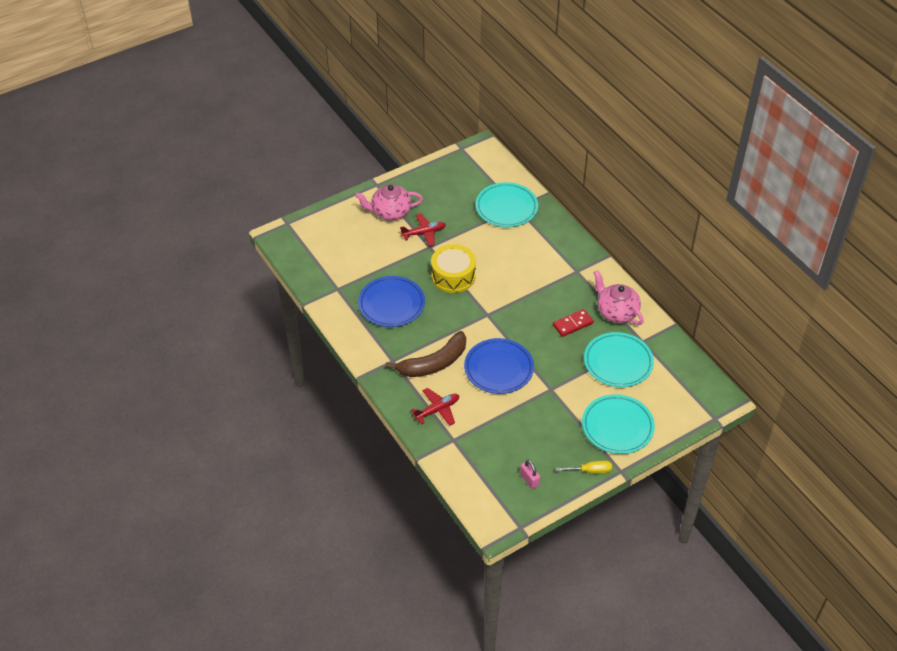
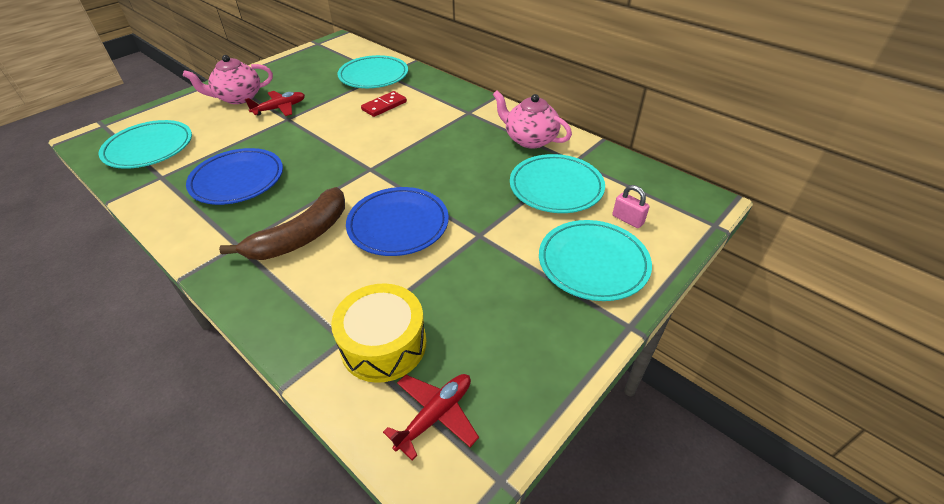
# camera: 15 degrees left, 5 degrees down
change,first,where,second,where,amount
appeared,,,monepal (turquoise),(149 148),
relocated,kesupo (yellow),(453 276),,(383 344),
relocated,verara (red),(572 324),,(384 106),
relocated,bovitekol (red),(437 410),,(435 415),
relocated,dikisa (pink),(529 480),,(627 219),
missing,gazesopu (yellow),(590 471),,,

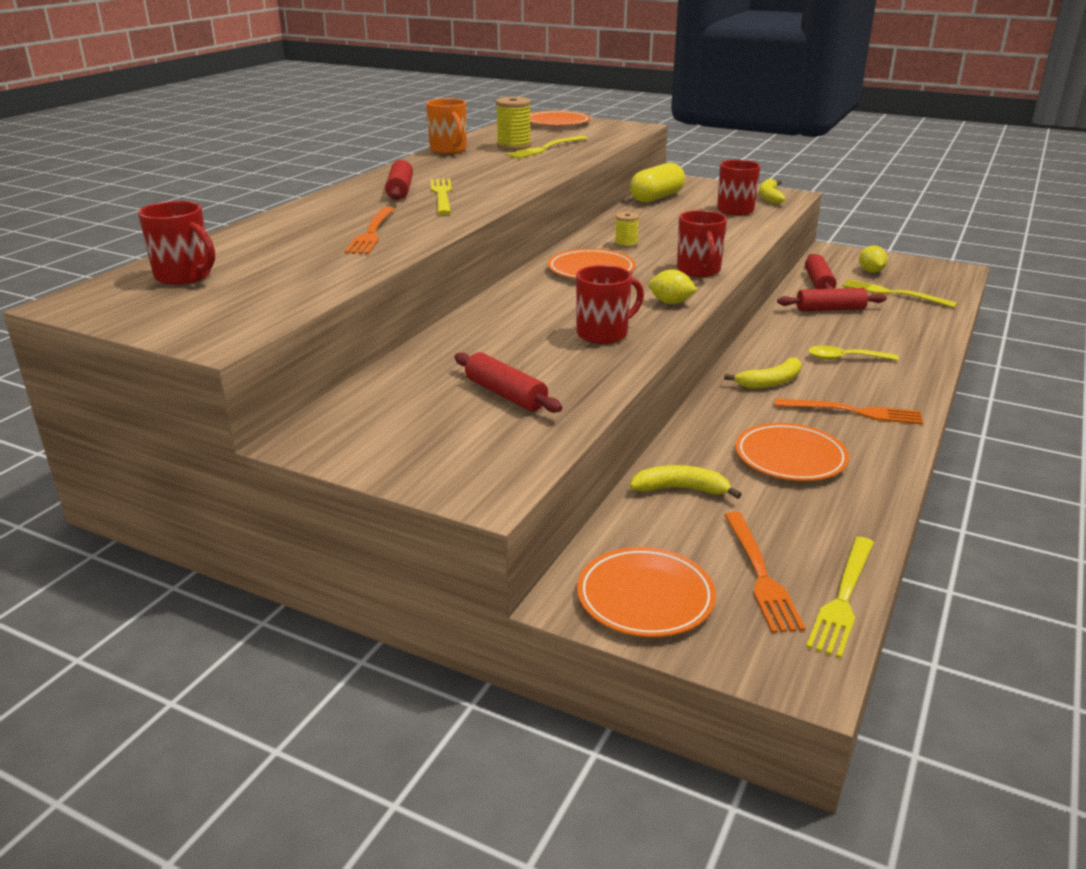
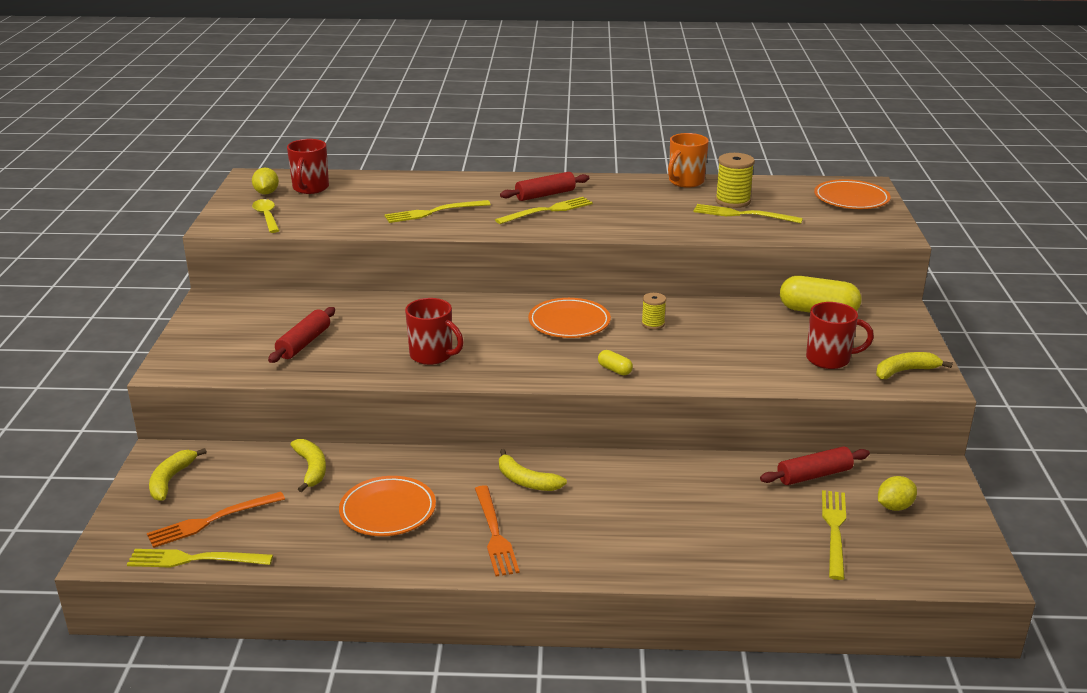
# camera: 65 degrees right, 0 degrees up
change,first,where,second,where,amount
exchanged,monepal (orange),(645 597),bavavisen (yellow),(171 480),
relocated,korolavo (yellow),(671 302),,(266 193),
relocated,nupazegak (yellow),(845 358),,(266 217),
colour,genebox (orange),(372 233),genebox (yellow),(434 212),
exchanged,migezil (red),(699 271),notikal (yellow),(614 370),
missing,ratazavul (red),(830 309),,,

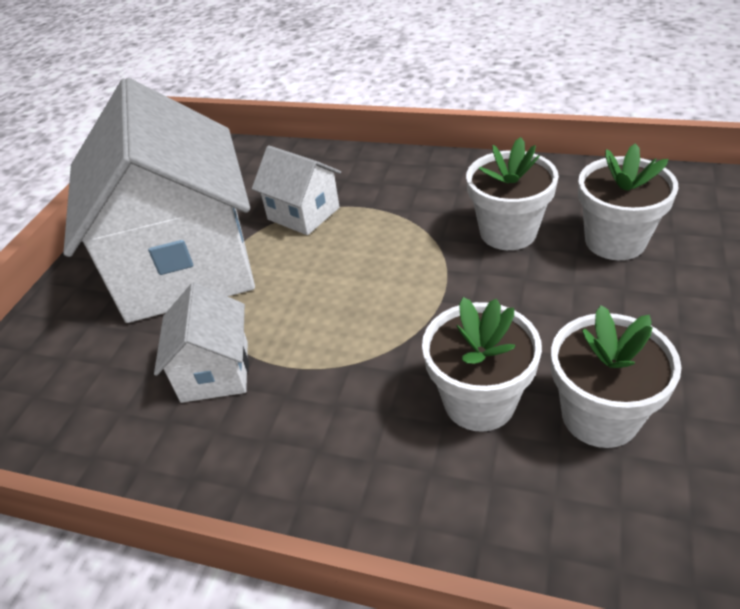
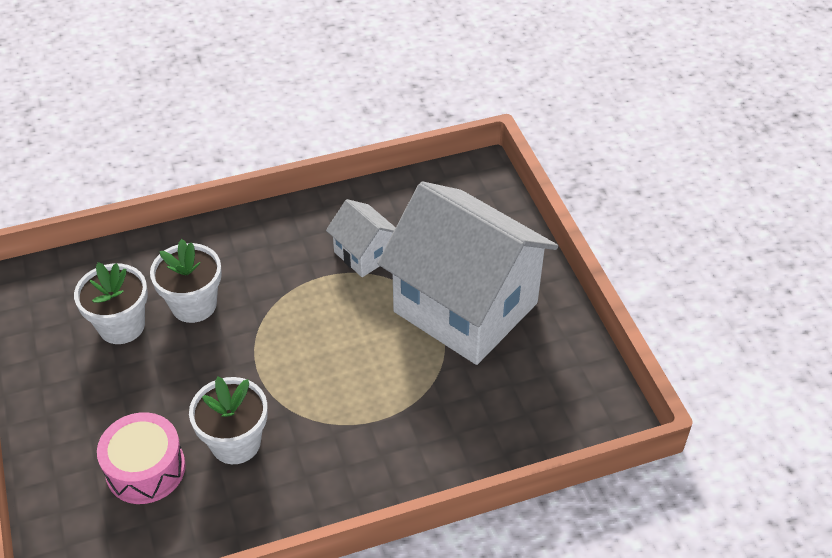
# camera: 140 degrees right, 5 degrees up
change,first,where,second,where,amount
exchanged,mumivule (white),(615 241),kesupo (pink),(145 469),
missing,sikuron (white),(303 213),,,

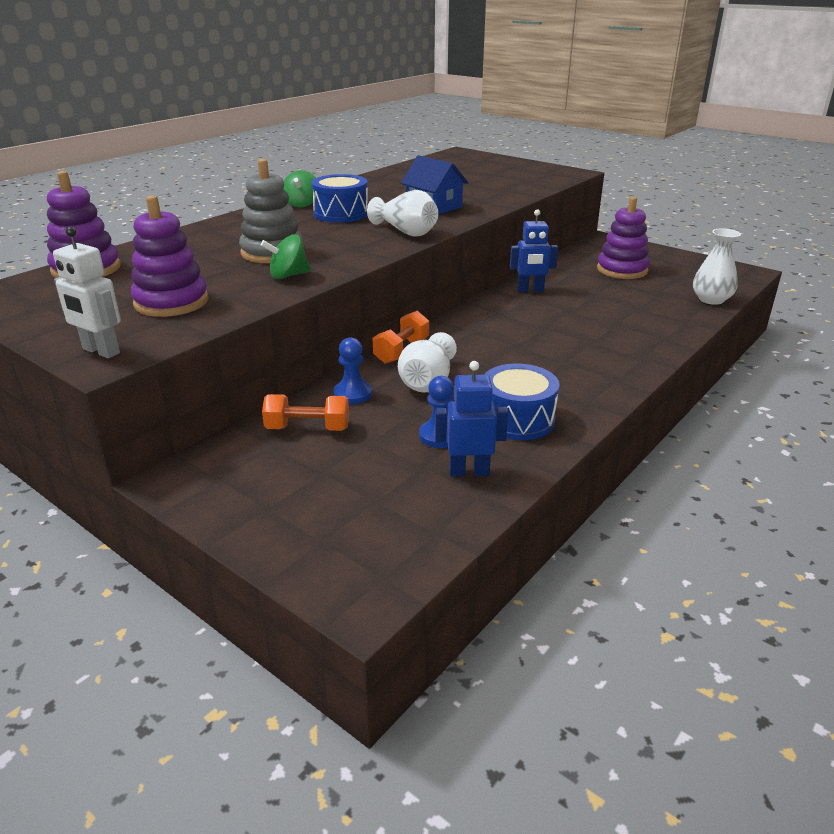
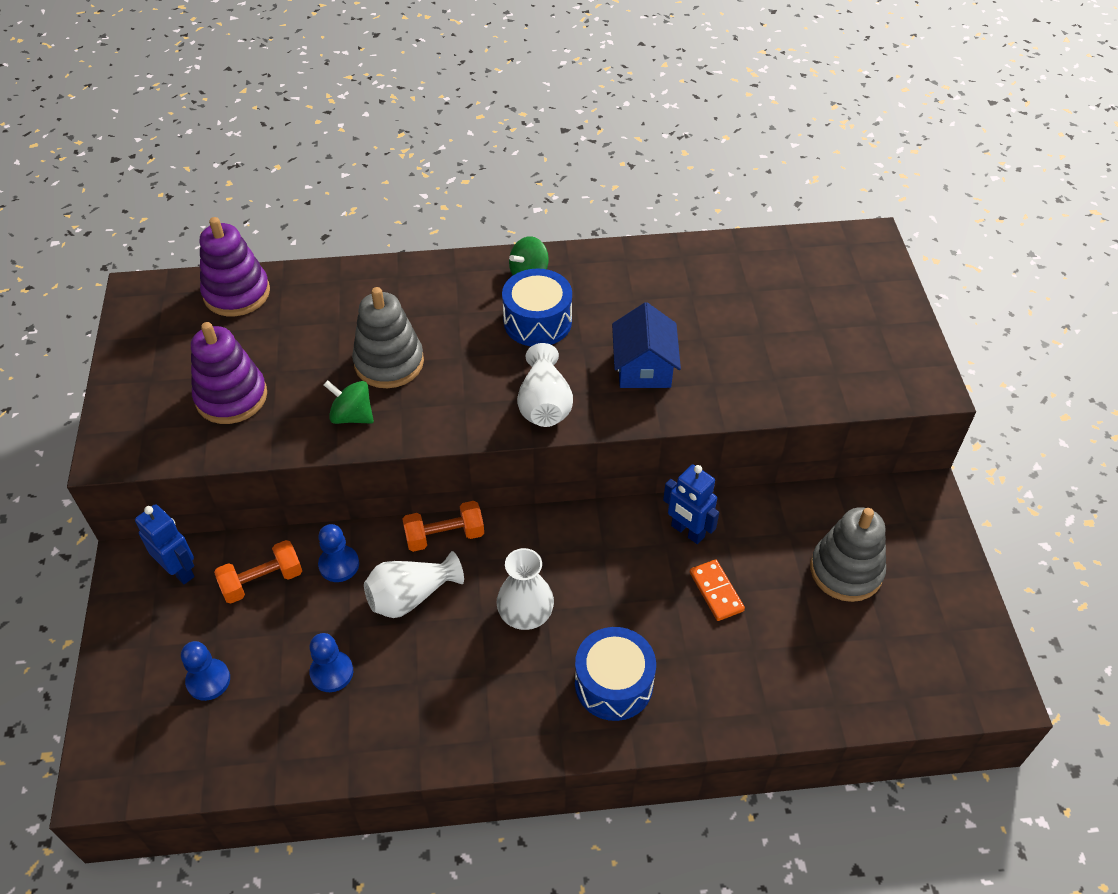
# camera: 45 degrees right, 20 degrees up
change,first,where,second,where,amount
relocated,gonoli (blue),(469 471),,(179 570),
appeared,,,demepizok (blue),(208 680),
spun,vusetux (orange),(307 428),,(262 581),75 degrees counterclockwise
relocated,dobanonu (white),(711 299),,(525 613),
relocated,kesupo (blue),(517 419),,(613 684),
appeared,,,verara (orange),(716 591),
colour,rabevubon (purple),(622 270),rabevubon (grey),(846 571),
missing,gonoli (white),(100 351),,,

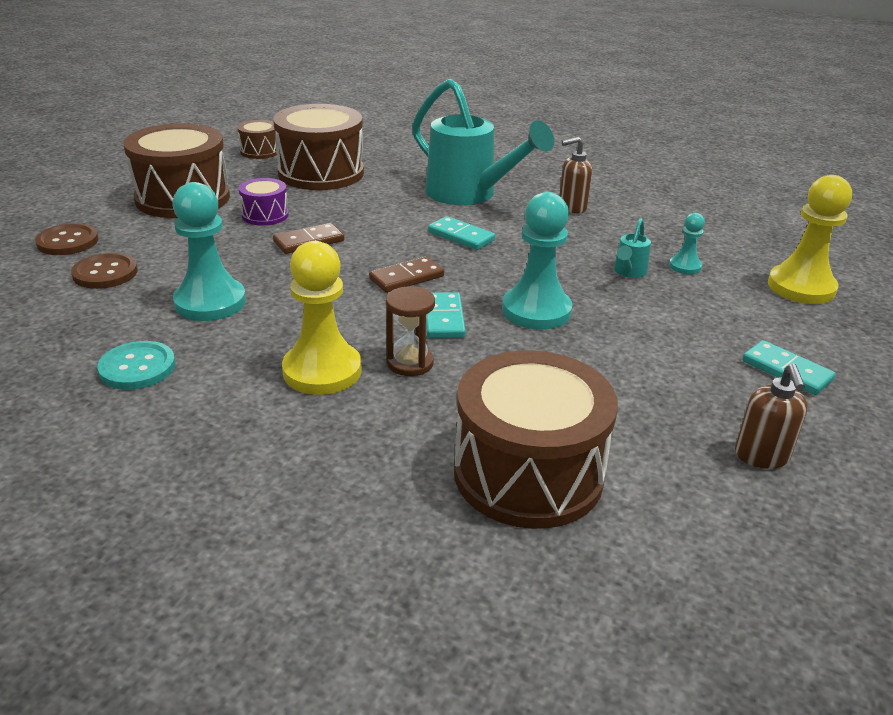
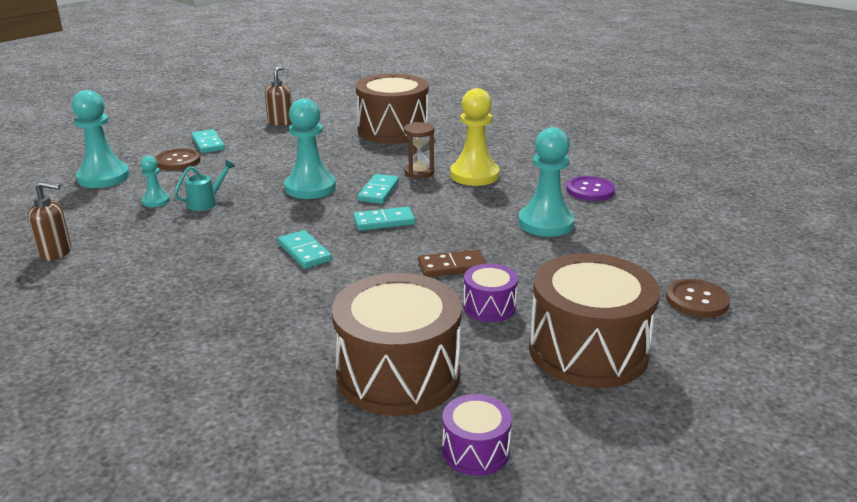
# camera: 160 degrees left, 5 degrees down
change,first,where,second,where,amount
relocated,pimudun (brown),(572 207),,(56 253),
colour,demepizok (yellow),(801 287),demepizok (turquoise),(103 177),
relocated,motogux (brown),(105 273),,(178 161),
colour,verara (brown),(406 277),verara (turquoise),(384 221),
colour,kesupo (brown),(260 151),kesupo (purple),(475 451),
colour,motogux (turquoise),(137 368),motogux (purple),(590 190),
missing,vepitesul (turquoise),(470 195),,,

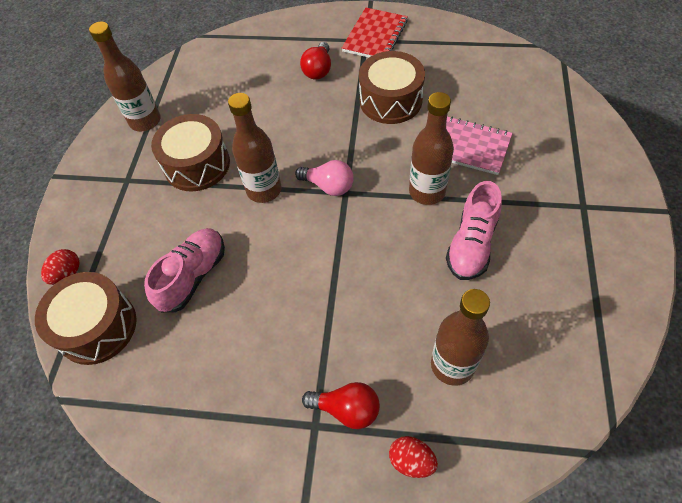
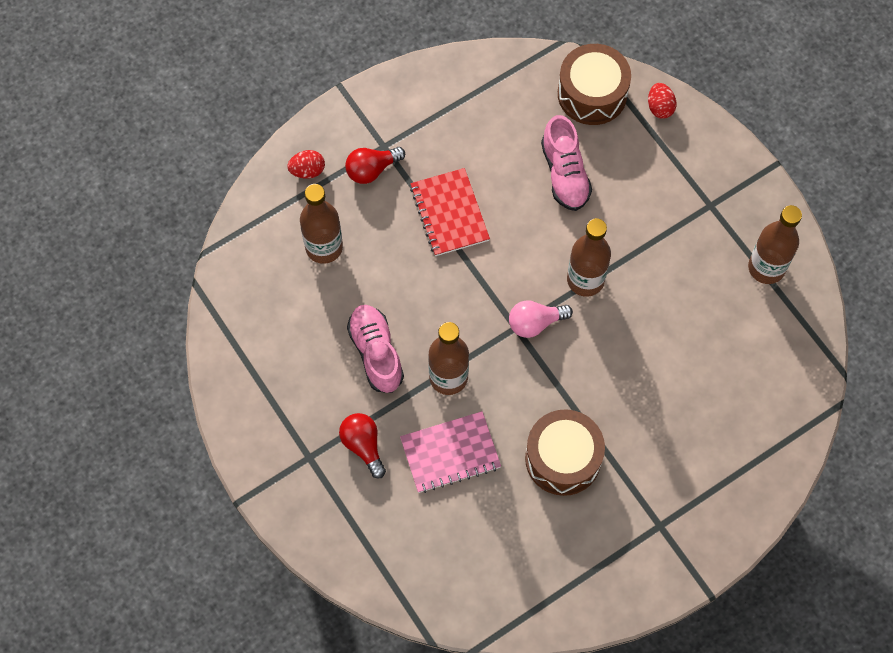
# camera: 135 degrees right, 10 degrees up
change,first,where,second,where,amount
relocated,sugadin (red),(318 70),,(363 445),
relocated,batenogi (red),(375 36),,(449 213),
missing,kesupo (brown),(197 164),,,

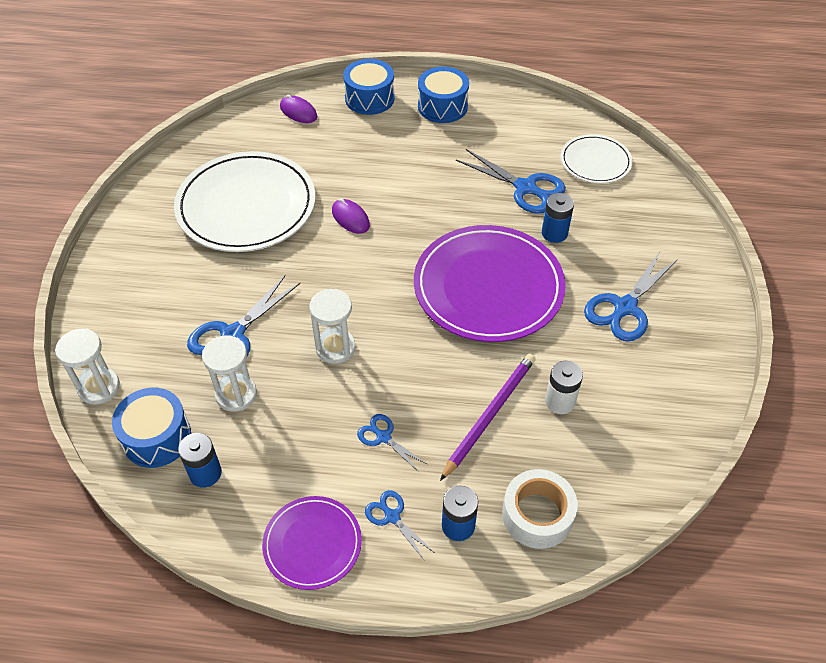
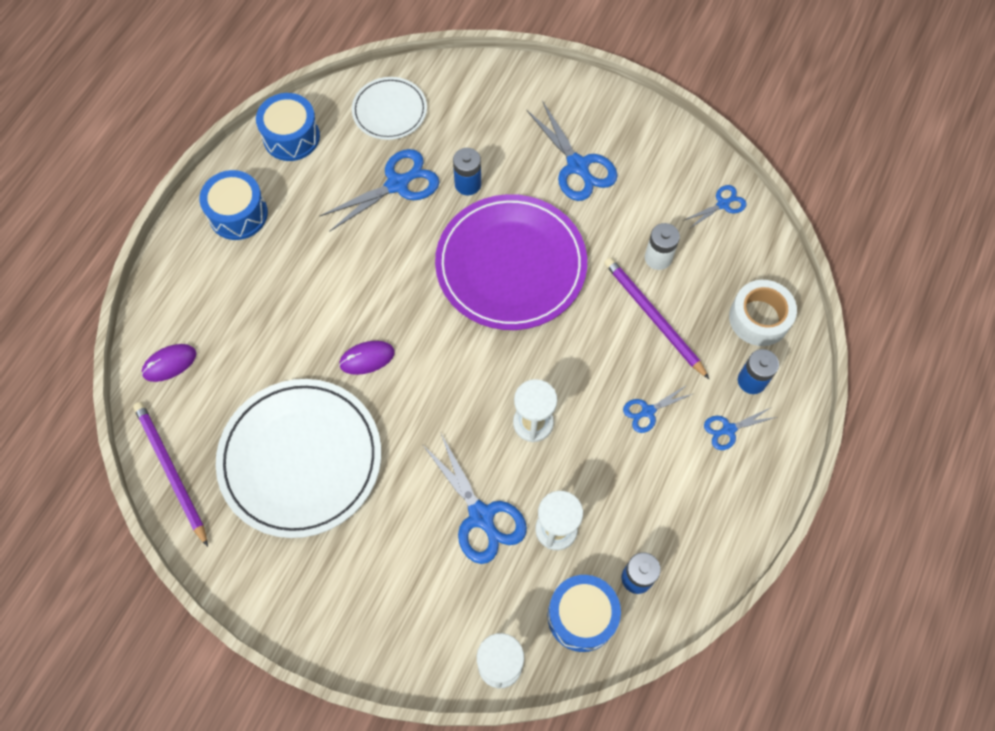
# camera: 70 degrees left, 15 degrees up
change,first,where,second,where,amount
appeared,,,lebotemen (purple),(171 471),
relocated,kesupo (blue),(369 98),,(291 137),
appeared,,,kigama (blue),(723 204),
missing,monepal (purple),(312 544),,,

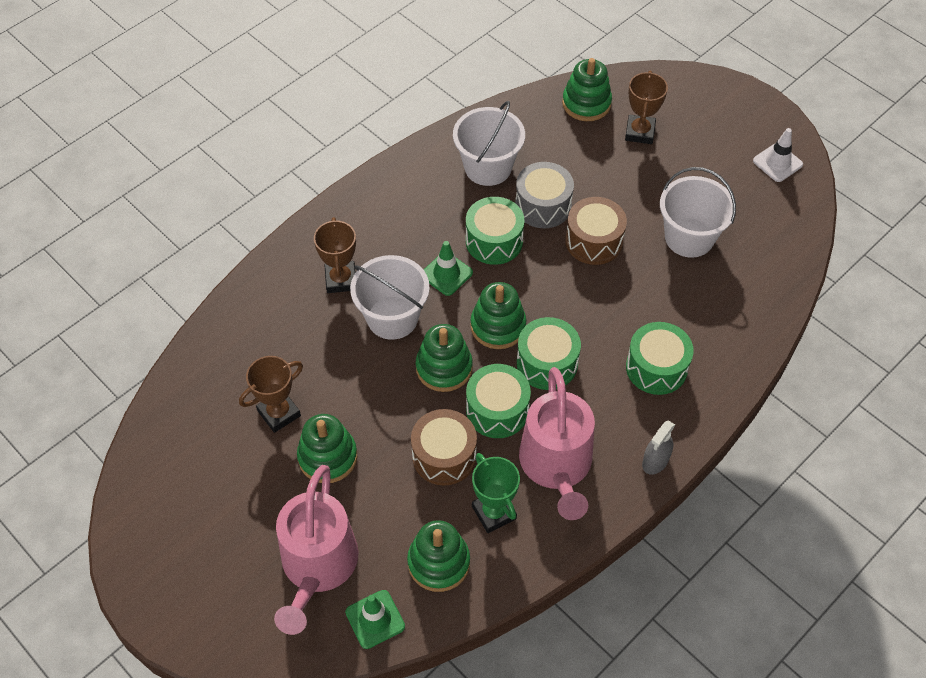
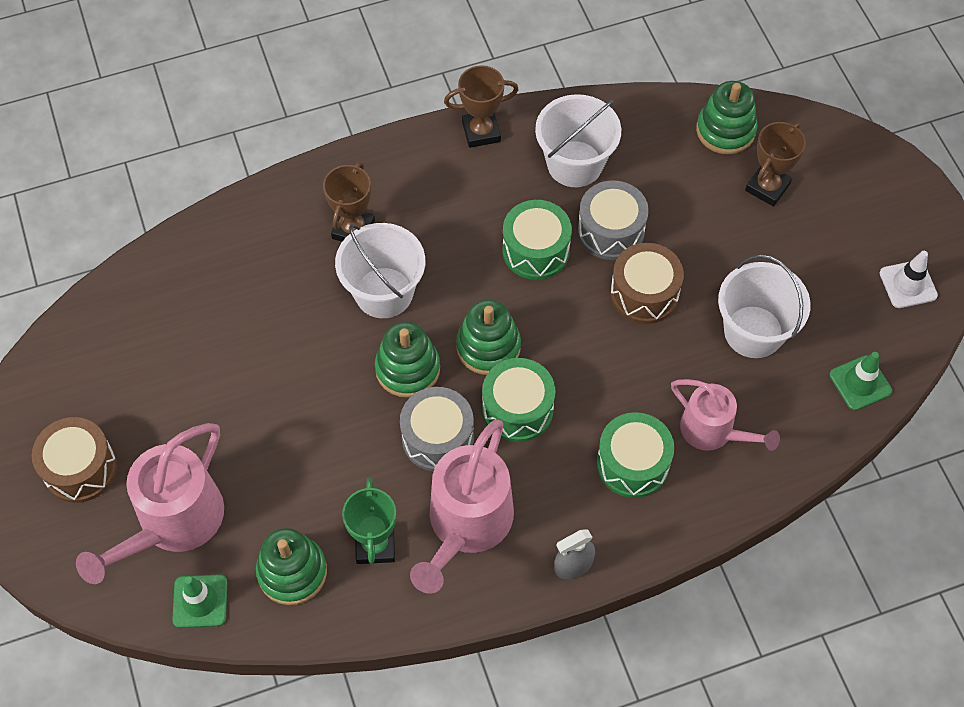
# camera: 25 degrees right, 5 degrees up
change,first,where,second,where,amount
relocated,kesupo (brown),(444 456),,(80 468),
colour,kesupo (green),(497 410),kesupo (grey),(437 438),
relocated,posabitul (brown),(279 413),,(481 132),
appeared,,,vepitesul (pink),(712 431),
relocated,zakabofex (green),(446 274),,(860 383),
missing,rabevubon (green),(327 457),,,

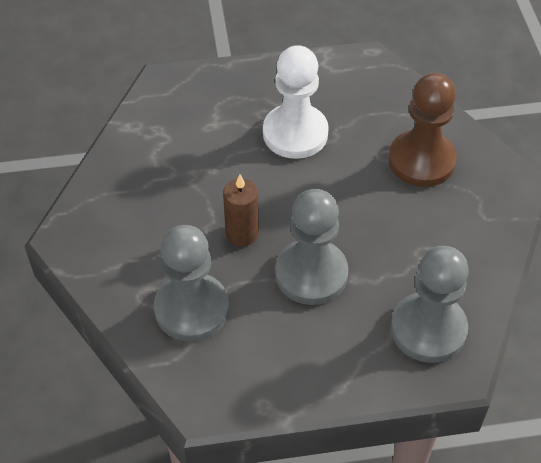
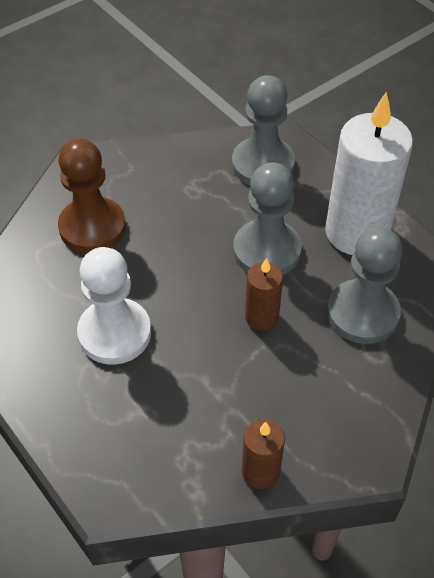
# camera: 120 degrees left, 0 degrees up
change,first,where,second,where,amount
appeared,,,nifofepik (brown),(260 471),
appeared,,,nifofepik (white),(356 232),

